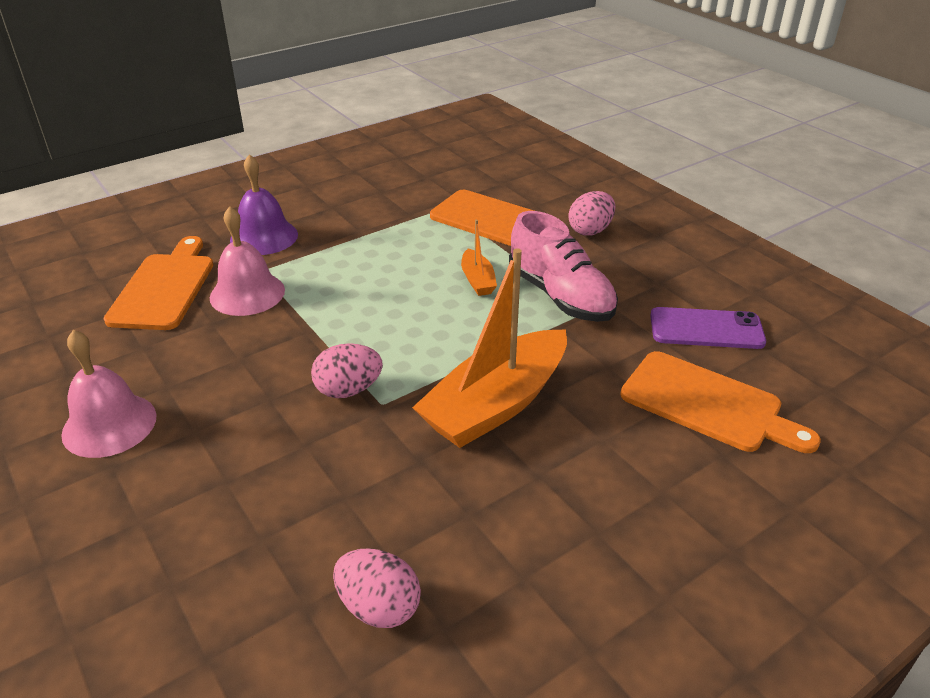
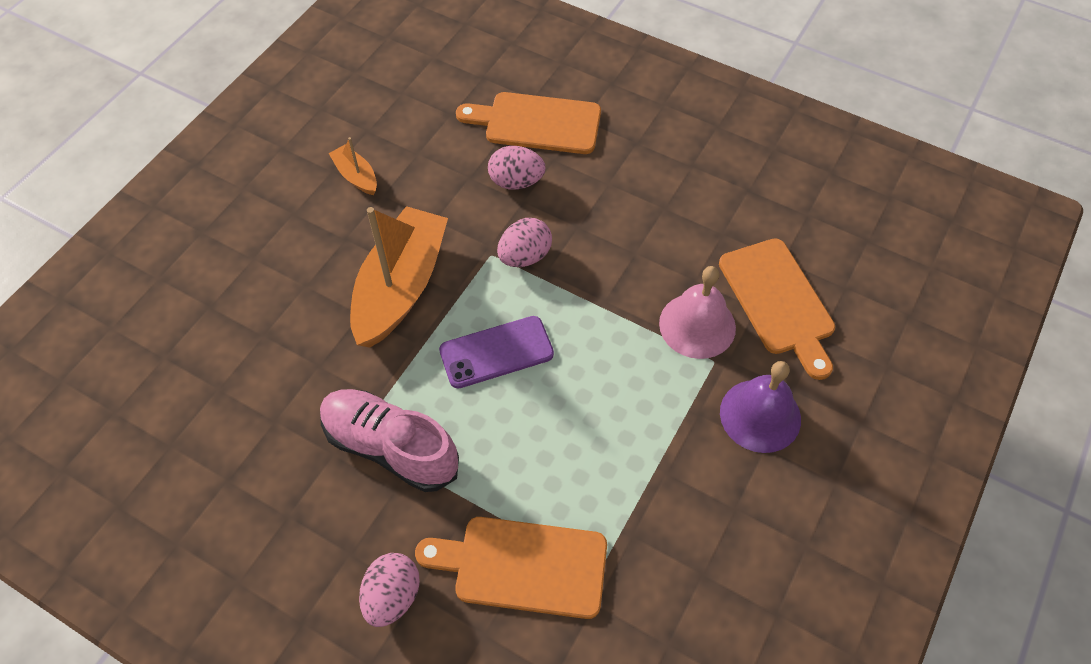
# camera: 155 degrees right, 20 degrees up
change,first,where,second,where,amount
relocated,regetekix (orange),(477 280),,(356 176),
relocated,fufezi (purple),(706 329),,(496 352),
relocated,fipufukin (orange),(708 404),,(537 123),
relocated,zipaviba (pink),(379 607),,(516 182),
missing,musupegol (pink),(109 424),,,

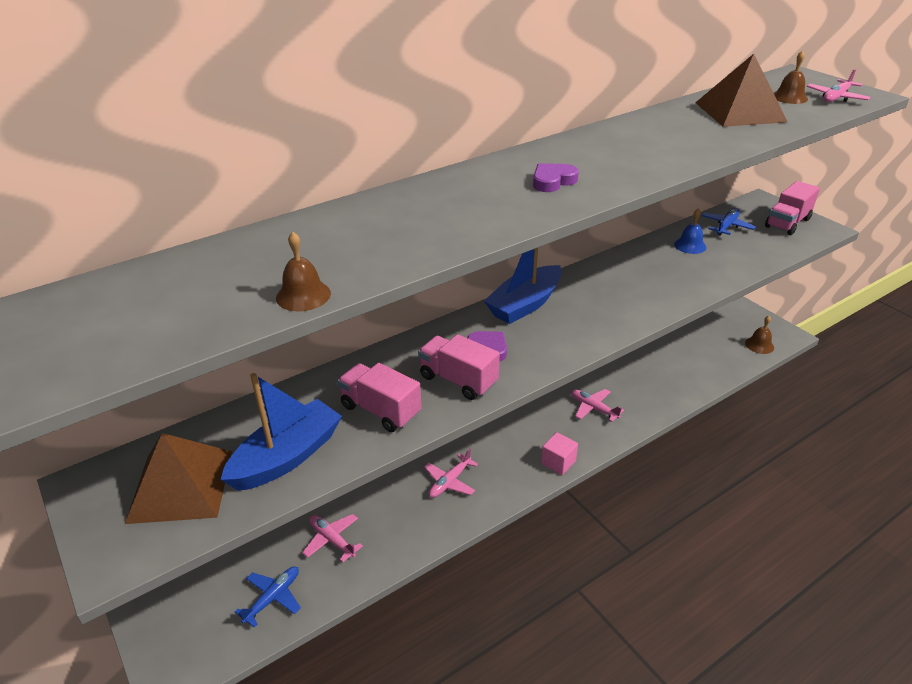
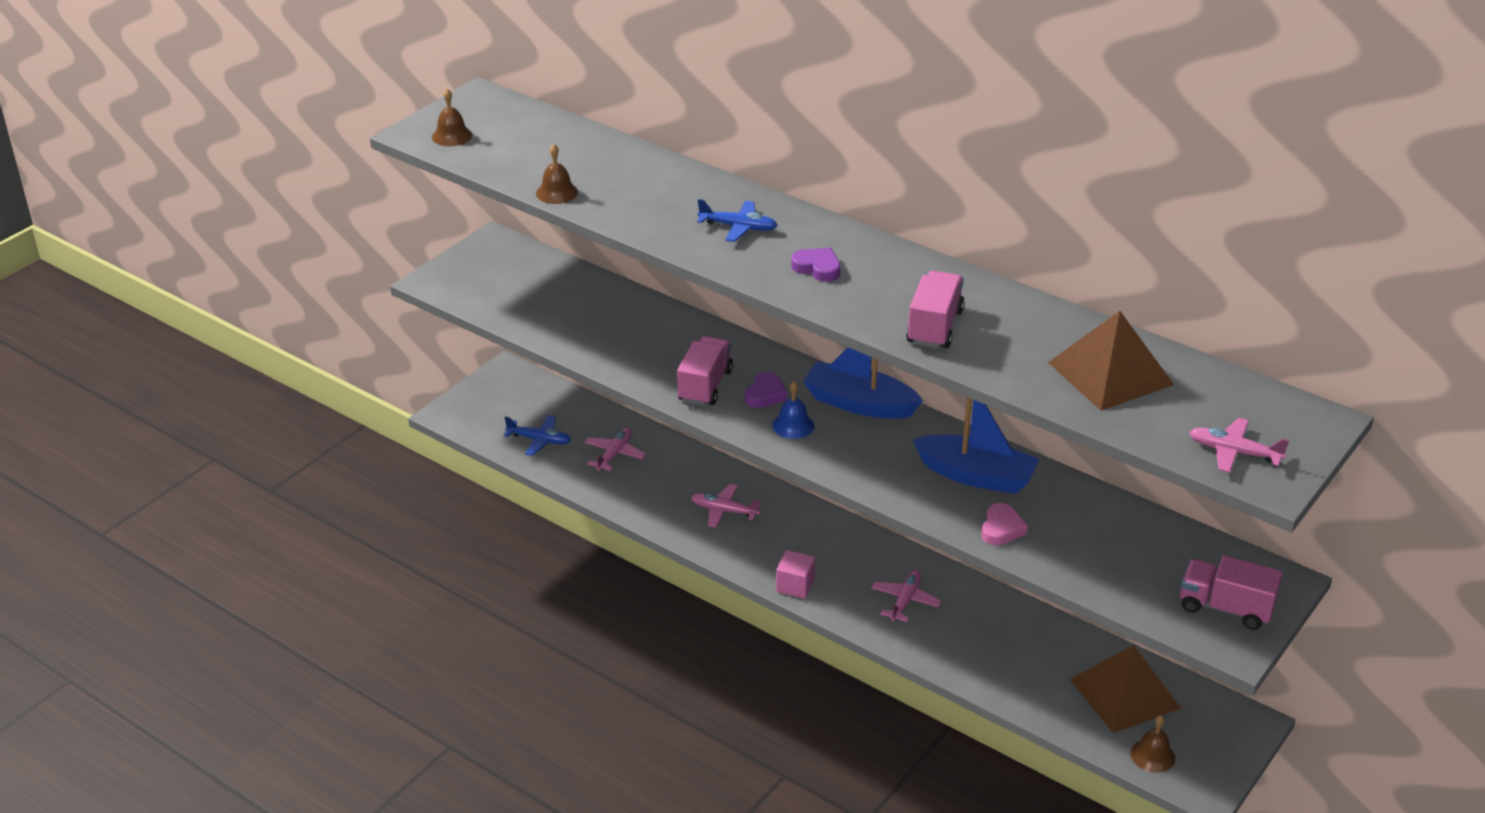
# camera: 70 degrees right, 0 degrees up
change,first,where,second,where,amount
relocated,musupegol (brown),(789 97),,(452 136),
relocated,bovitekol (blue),(726 226),,(738 227),
relocated,musupegol (blue),(690 245),,(793 425),
relocated,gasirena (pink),(380 410),,(934 327),
relocated,regetekix (blue),(287 457),,(976 476),
appeared,,,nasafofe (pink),(1001 528),
relocated,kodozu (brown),(181 486),,(1125 693),

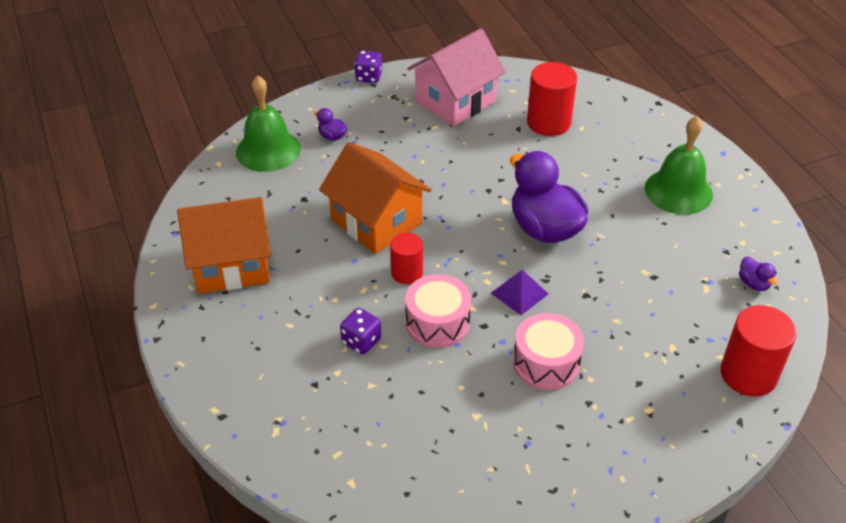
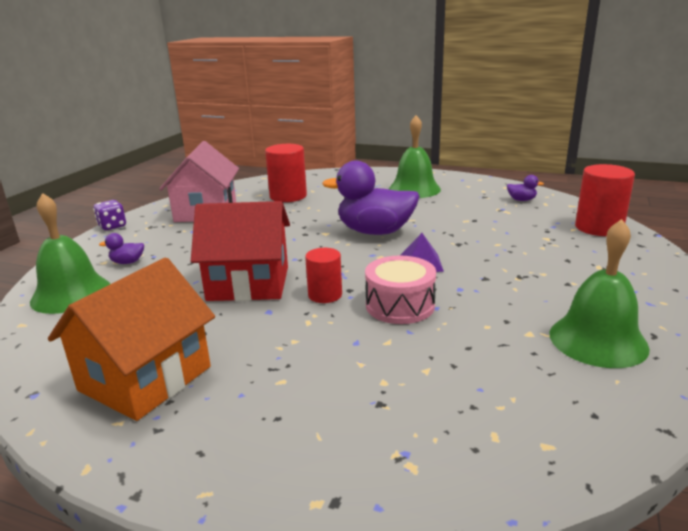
# camera: 45 degrees left, 20 degrees down
change,first,where,second,where,amount
colour,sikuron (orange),(376 221),sikuron (red),(248 283),
appeared,,,musupegol (green),(598 340),
missing,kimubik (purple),(361 341),,,
missing,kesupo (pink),(546 363),,,

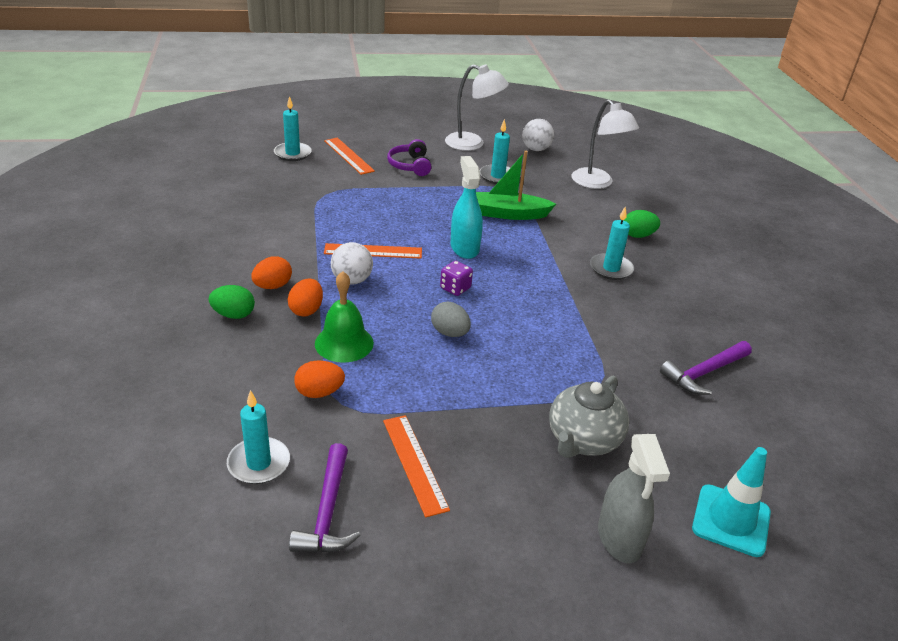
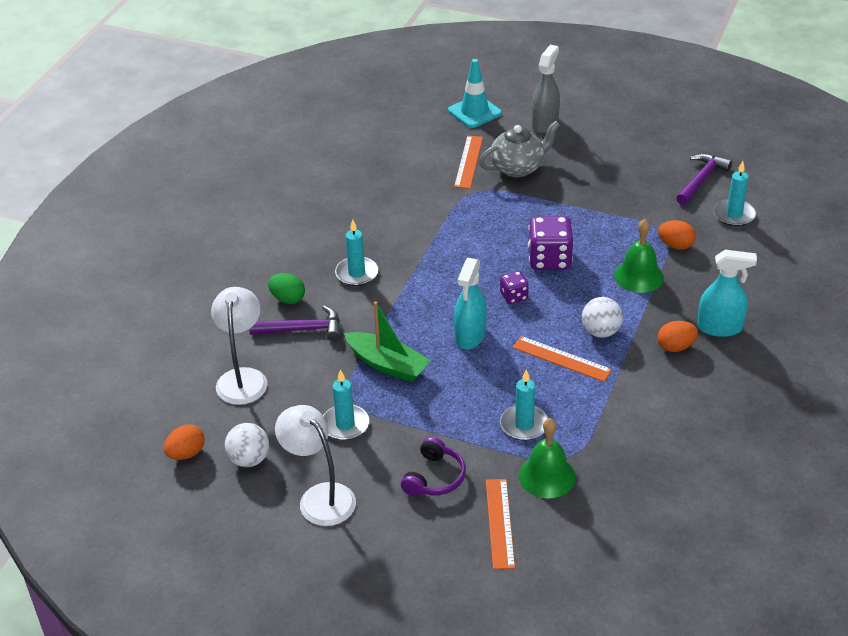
# camera: 145 degrees left, 5 degrees up
change,first,where,second,where,amount
relocated,zipaviba (orange),(306 310),,(186 453),
relocated,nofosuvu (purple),(704 373),,(302 329),
relocated,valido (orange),(414 463),,(468 162),
relocated,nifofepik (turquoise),(292 153),,(524 425),
appeared,,,musupegol (green),(547 476),
exchanged,zipaviba (grey),(449 333),kimubik (purple),(549 259),
exchanged,zipaviba (green),(233 315),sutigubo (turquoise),(720 327),

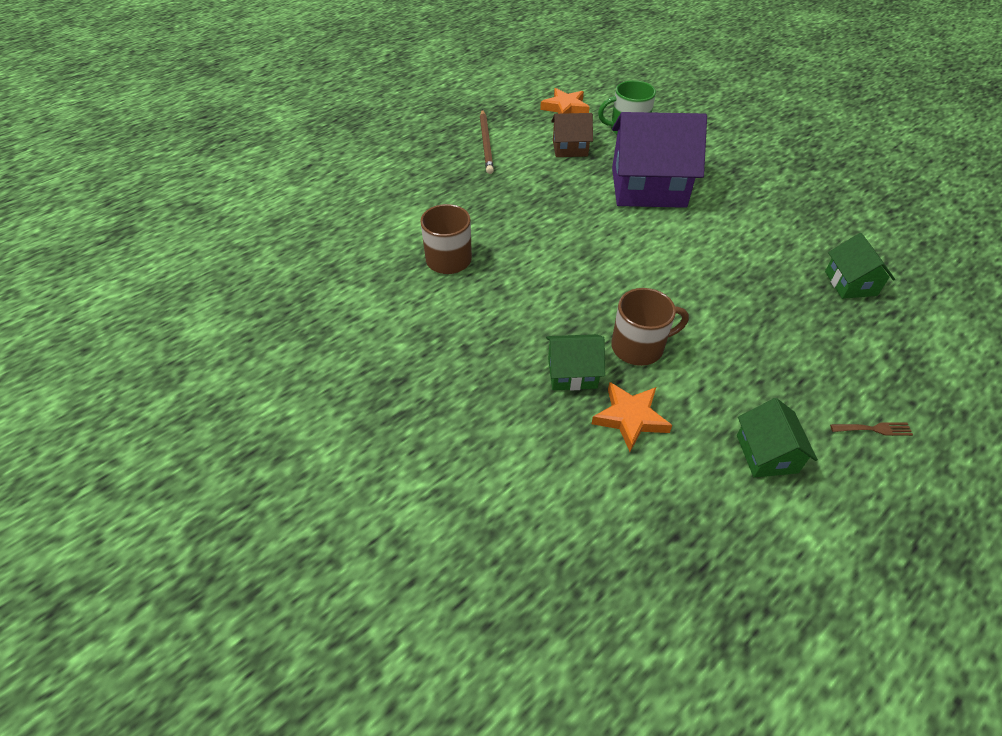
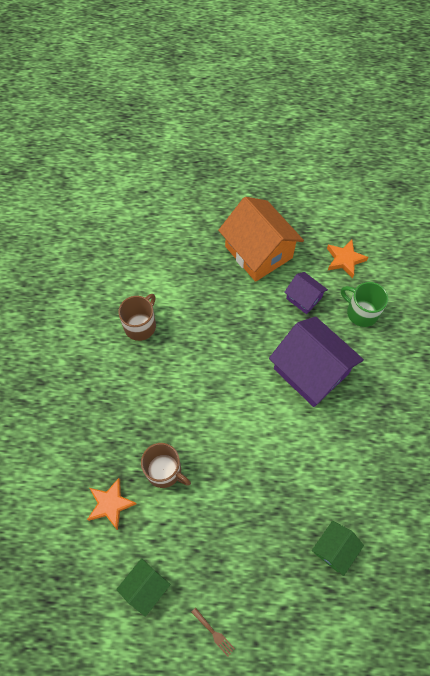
# camera: 45 degrees right, 15 degrees up
change,first,where,second,where,amount
exchanged,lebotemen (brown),(486 143),sikuron (orange),(258 252),
colour,sikuron (brown),(570 148),sikuron (purple),(303 298),
missing,sikuron (green),(572 373),,,

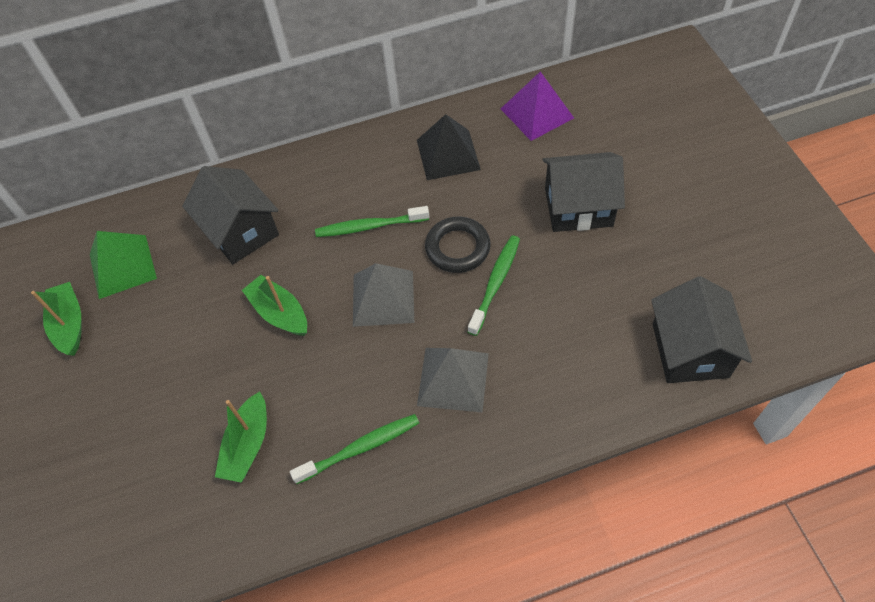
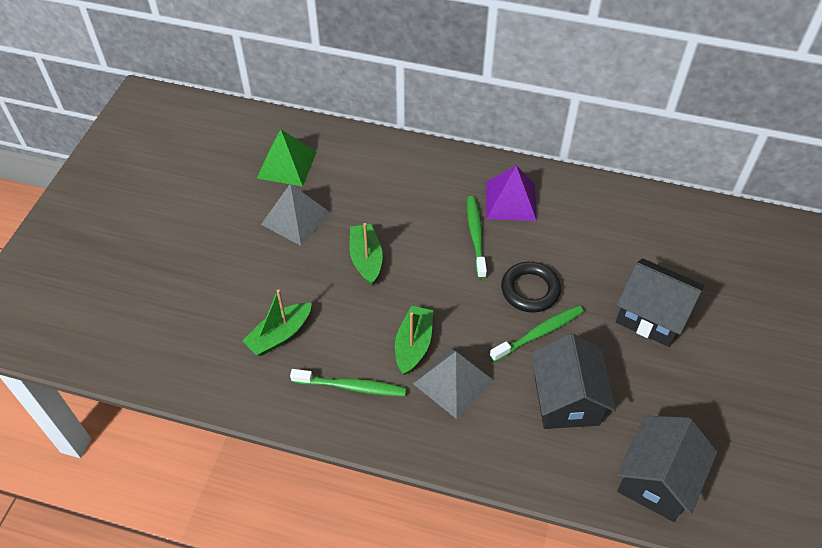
# camera: 30 degrees right, 5 degrees down
change,first,where,second,where,amount
relocated,kodozu (grey),(383 298),,(296 218),
relocated,regetekix (green),(69 324),,(413 345),
spun,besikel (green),(369 226),,(475 236),60 degrees clockwise
relocated,kodozu (purple),(537 113),,(511 201),
relocated,sikuron (black),(240 231),,(566 399),
missing,kodozu (black),(448 154),,,

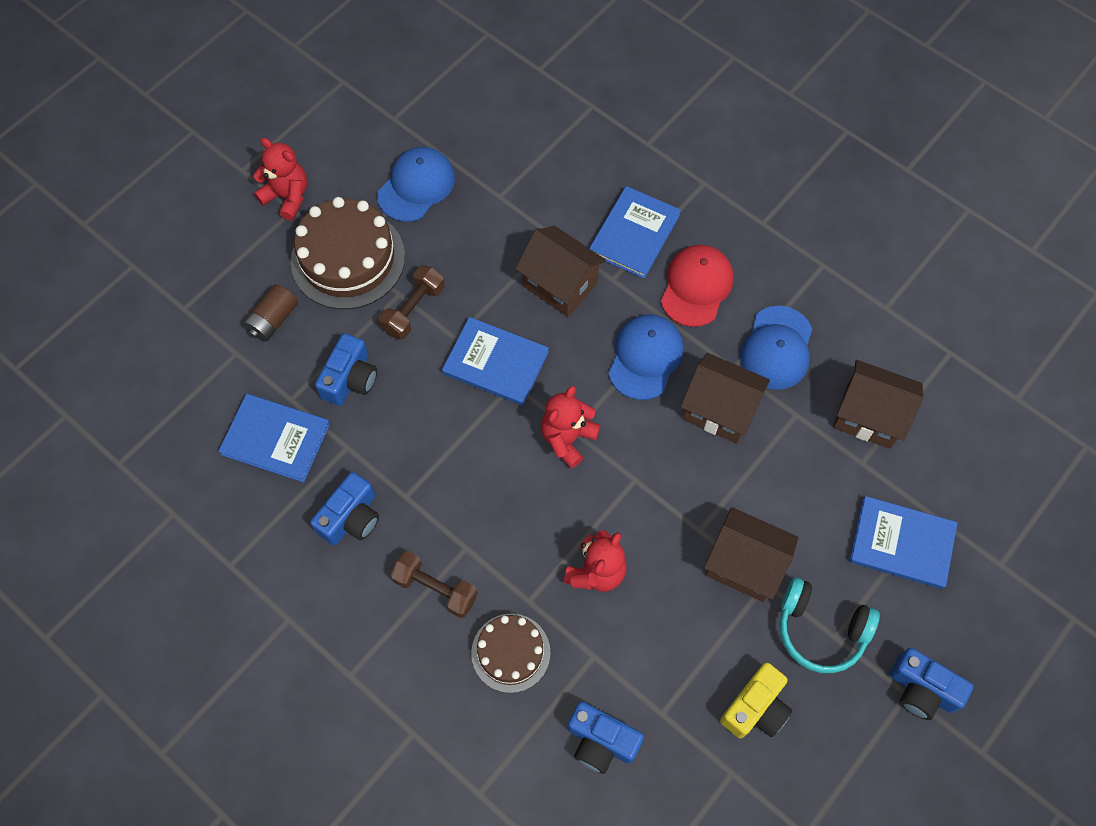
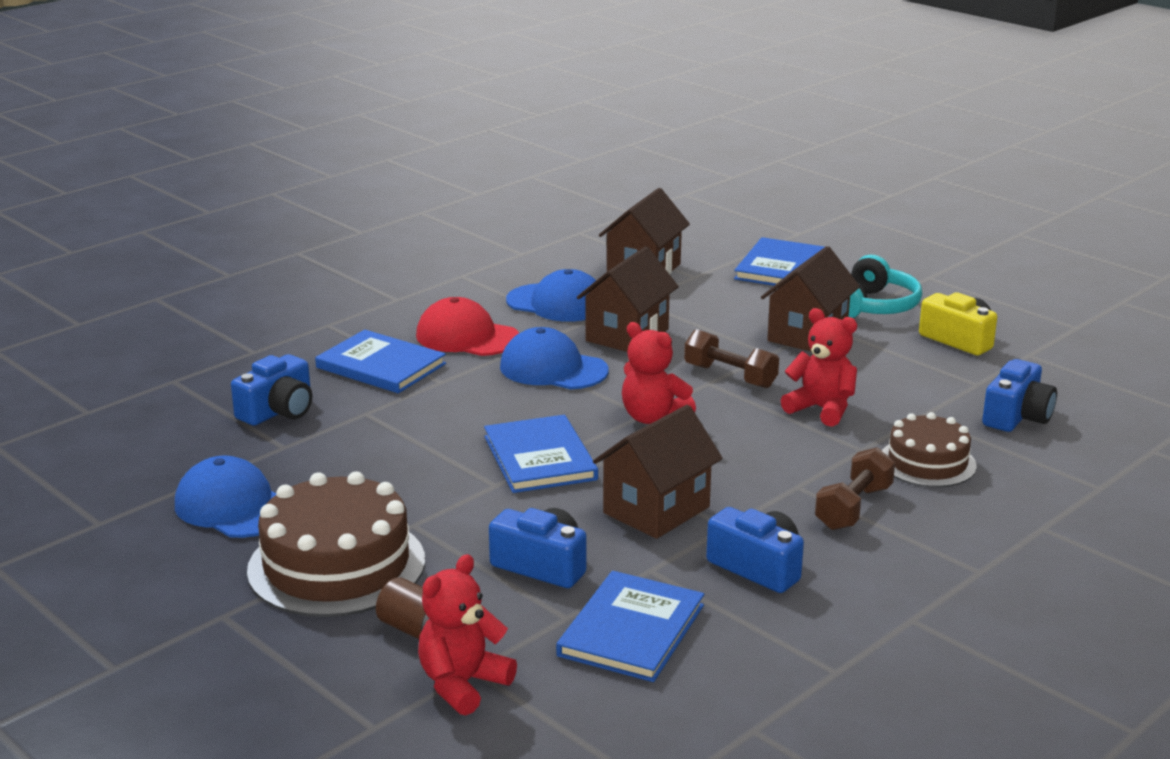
# camera: 85 degrees left, 40 degrees down
change,first,where,second,where,amount
relocated,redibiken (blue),(922 689),,(278 411),
relocated,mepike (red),(287 197),,(462 684),
spun,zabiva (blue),(495 362),,(539 458),45 degrees counterclockwise
relocated,sikuron (brown),(560 285),,(656 510),
relocated,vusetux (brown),(413 309),,(730 376),

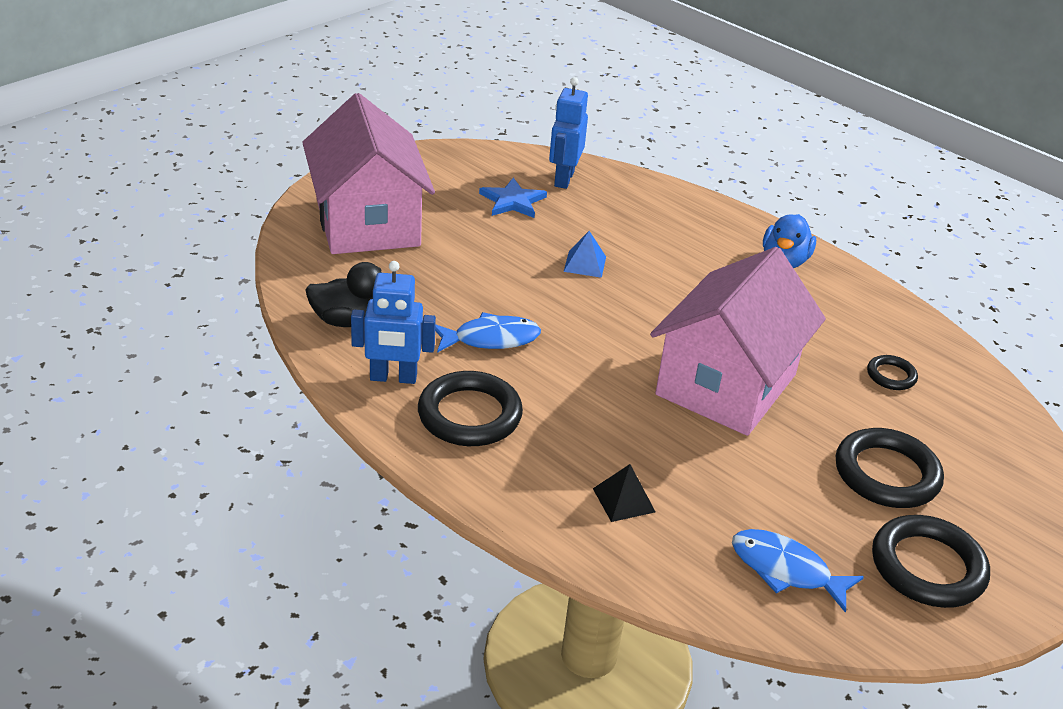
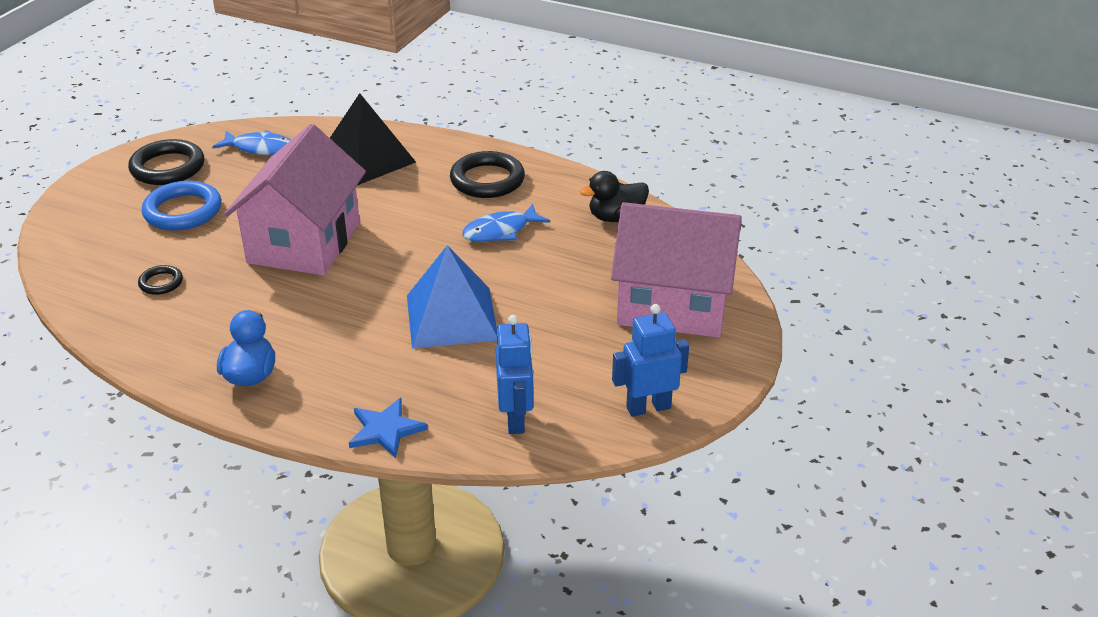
# camera: 165 degrees right, 0 degrees up
change,first,where,second,where,amount
colour,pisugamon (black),(886 474),pisugamon (blue),(183 211),
size,kodozu (black),(623 500),,(367 159),x2.26
relocated,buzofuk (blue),(512 201),,(385 430),
size,kodozu (blue),(585 264),,(451 317),x2.26
spun,sikuron (pink),(367 222),,(673 304),45 degrees counterclockwise
relocated,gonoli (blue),(393 378),,(648 407),

